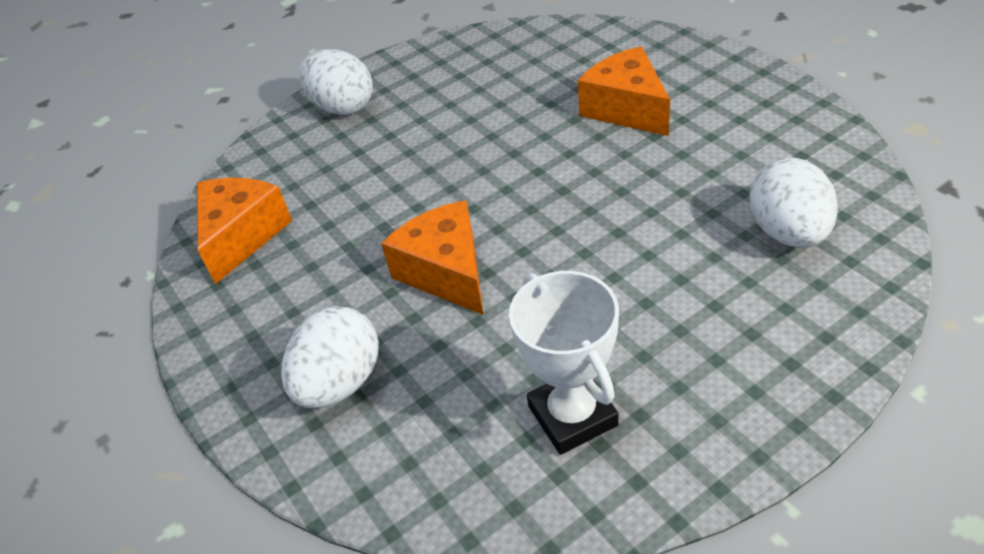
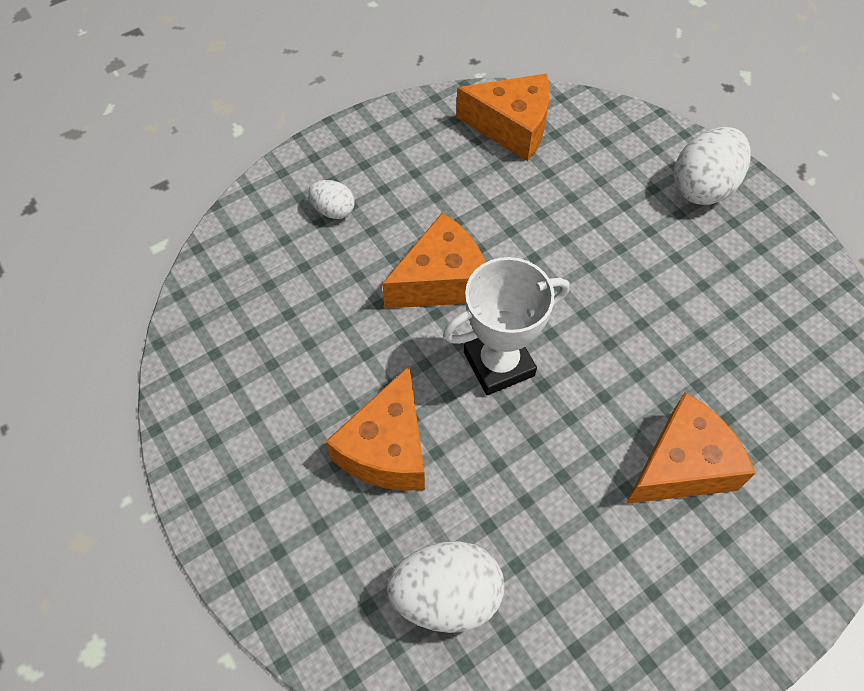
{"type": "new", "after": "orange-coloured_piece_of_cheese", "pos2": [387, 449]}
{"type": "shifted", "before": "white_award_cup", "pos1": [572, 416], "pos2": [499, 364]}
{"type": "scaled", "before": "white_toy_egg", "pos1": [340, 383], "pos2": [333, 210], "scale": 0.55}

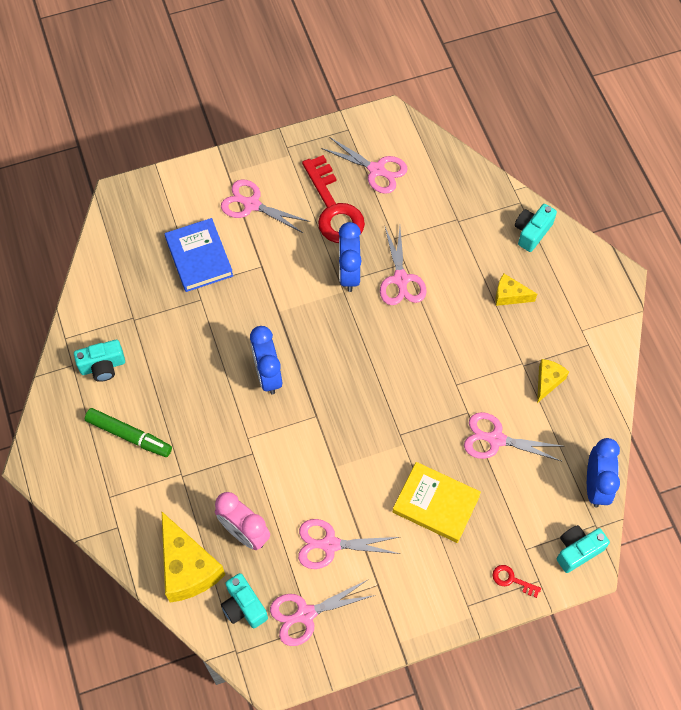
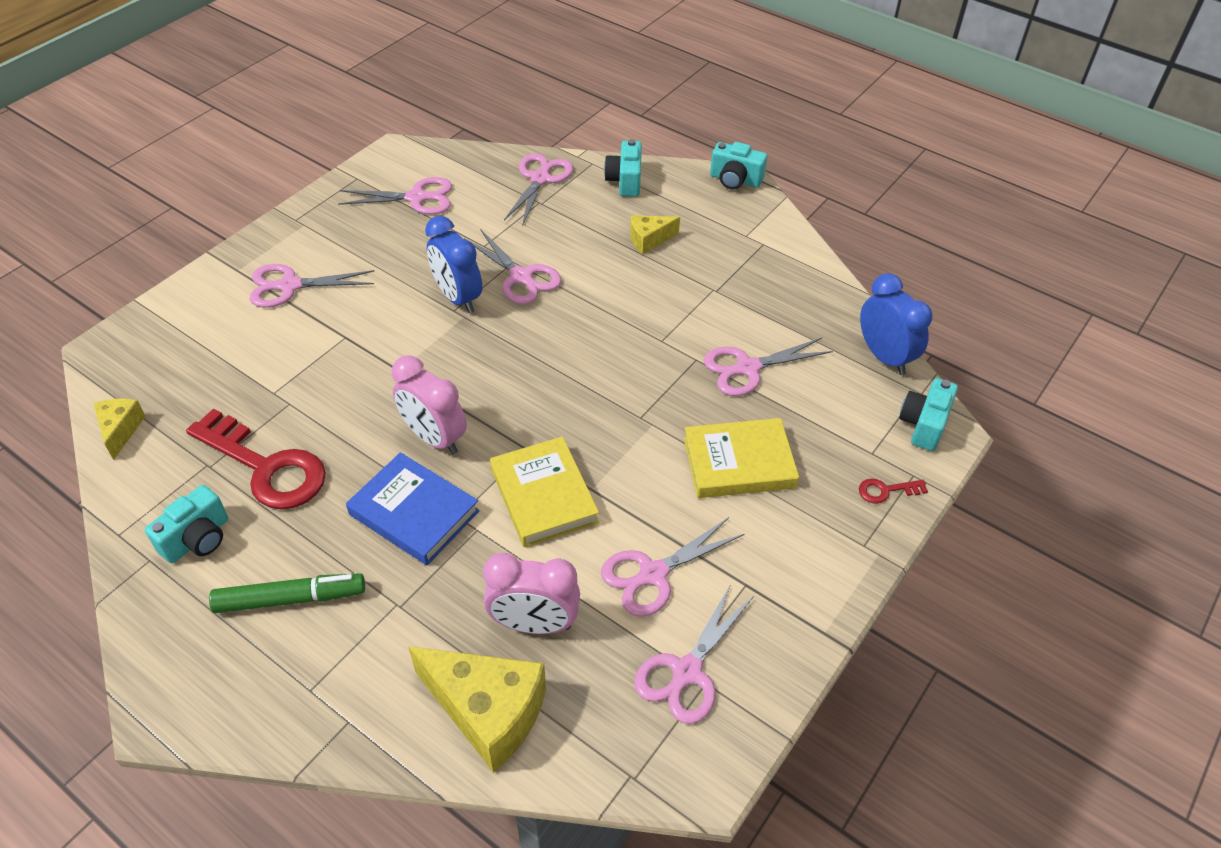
{"type": "new", "after": "yellow_hardback", "pos2": [543, 496]}
{"type": "new", "after": "rose-pink_shears", "pos2": [540, 178]}
{"type": "shifted", "before": "royal_blue_hardback", "pos1": [199, 257], "pos2": [414, 513]}
{"type": "shifted", "before": "teal_camera", "pos1": [244, 606], "pos2": [735, 180]}
{"type": "shifted", "before": "scarlet_latchkey", "pos1": [333, 208], "pos2": [266, 467]}
{"type": "shifted", "before": "yellow_piece_of_cheese", "pos1": [548, 381], "pos2": [121, 430]}
{"type": "repainted", "before": "royal_blue_alarm_clock", "after": "rose-pink_alarm_clock", "pos1": [268, 375], "pos2": [434, 438]}

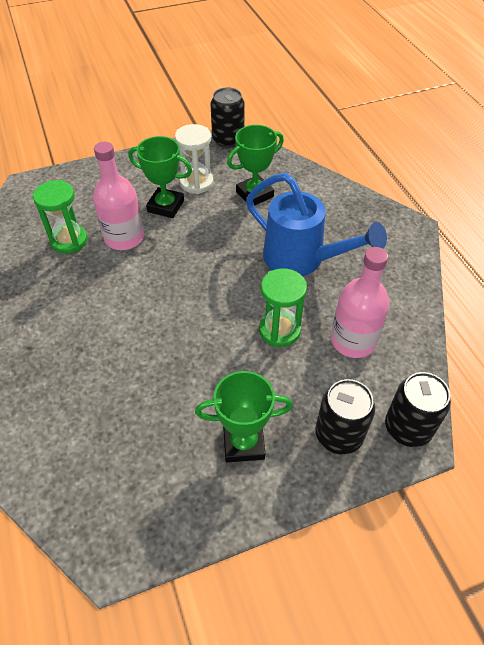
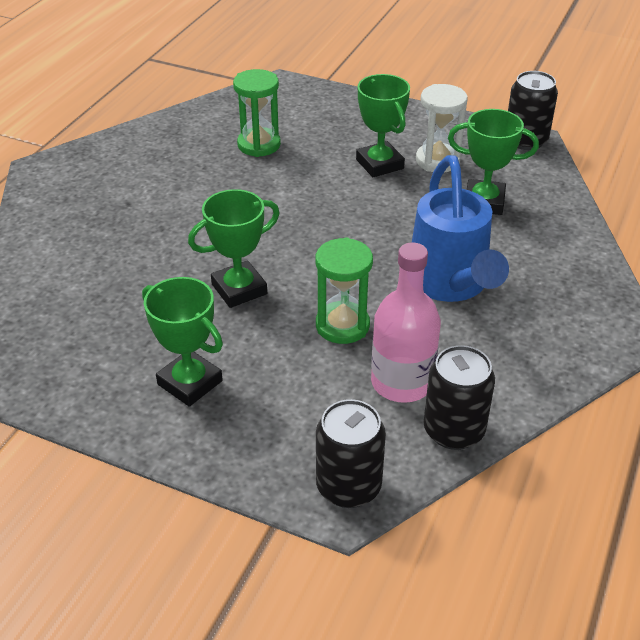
{"type": "gone", "before": "rose-pink_drink_bottle", "pos1": [124, 238]}
{"type": "new", "after": "emerald_award_cup", "pos2": [239, 289]}
{"type": "shifted", "before": "jet-black_soda_can", "pos1": [339, 435], "pos2": [453, 430]}

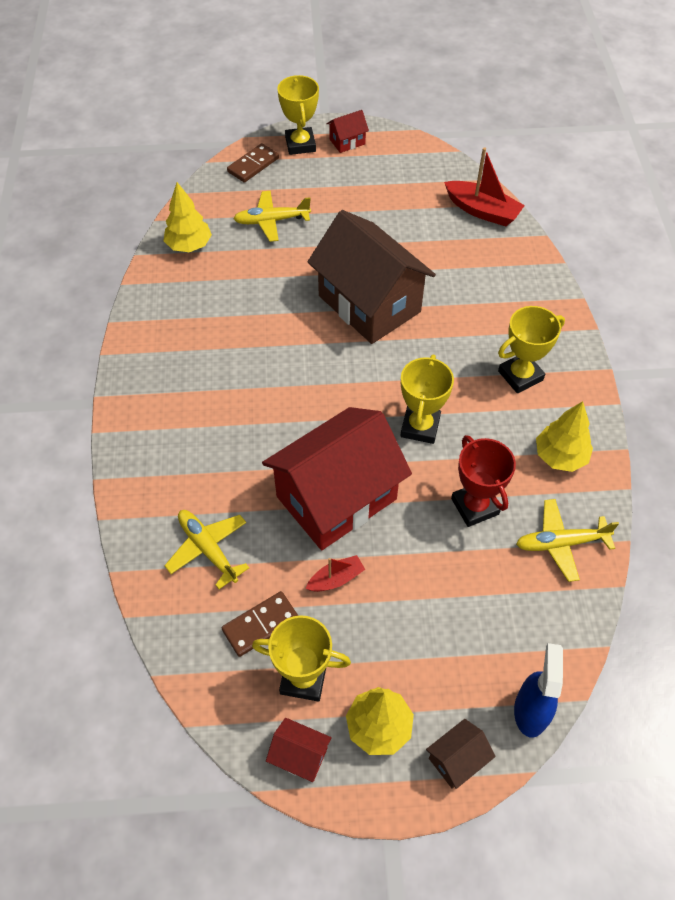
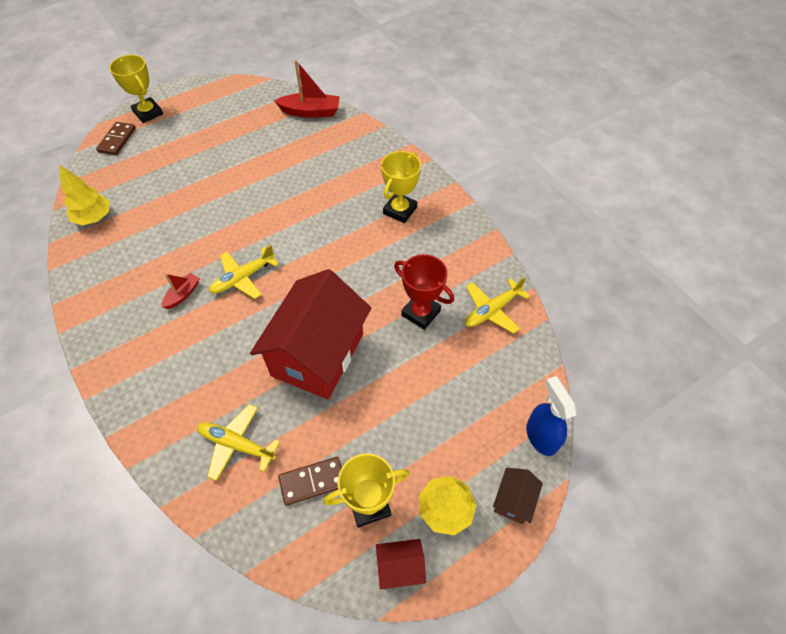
{"type": "gone", "before": "dark_brown_cottage", "pos1": [369, 304]}
{"type": "gone", "before": "scarlet_cottage", "pos1": [347, 142]}
{"type": "gone", "before": "yellow_award_cup", "pos1": [420, 427]}
{"type": "gone", "before": "yellow_toy_tree", "pos1": [560, 456]}
{"type": "shifted", "before": "yellow_aeroplane", "pos1": [271, 221], "pos2": [243, 278]}
{"type": "shifted", "before": "scarlet_sailboat", "pos1": [336, 579], "pos2": [183, 294]}
{"type": "rotated", "before": "dark_brown_domino_tile", "pos1": [260, 625], "pos2": [312, 481], "turn": 45}

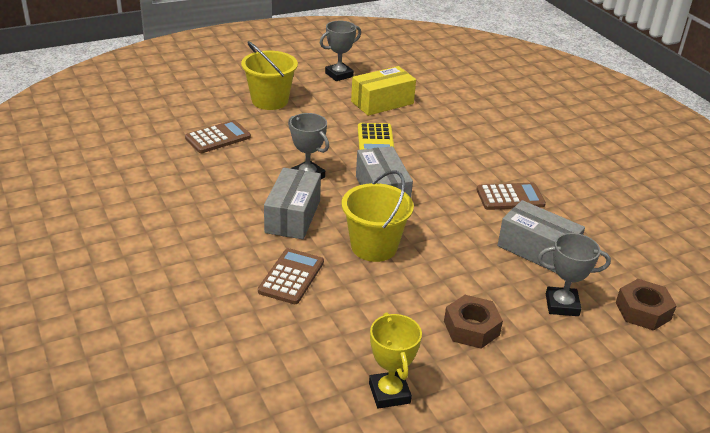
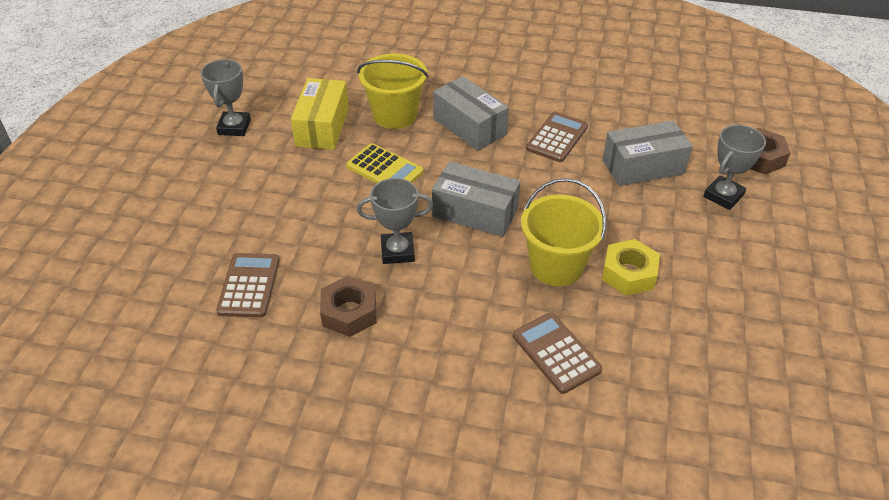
{"type": "gone", "before": "yellow_award_cup", "pos1": [389, 393]}
{"type": "new", "after": "yellow_hexagon_nut", "pos2": [629, 273]}
{"type": "shifted", "before": "yellow_pail", "pos1": [270, 101], "pos2": [395, 115]}
{"type": "shifted", "before": "grey_parcel", "pos1": [293, 216], "pos2": [469, 126]}
{"type": "shifted", "before": "dark_brown_hexagon_nut", "pos1": [471, 328], "pos2": [349, 312]}

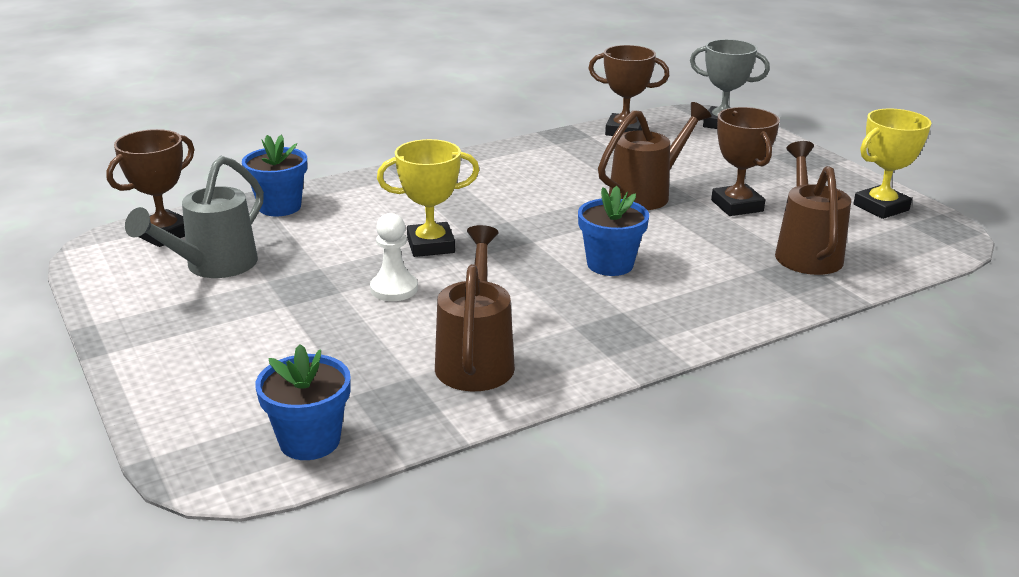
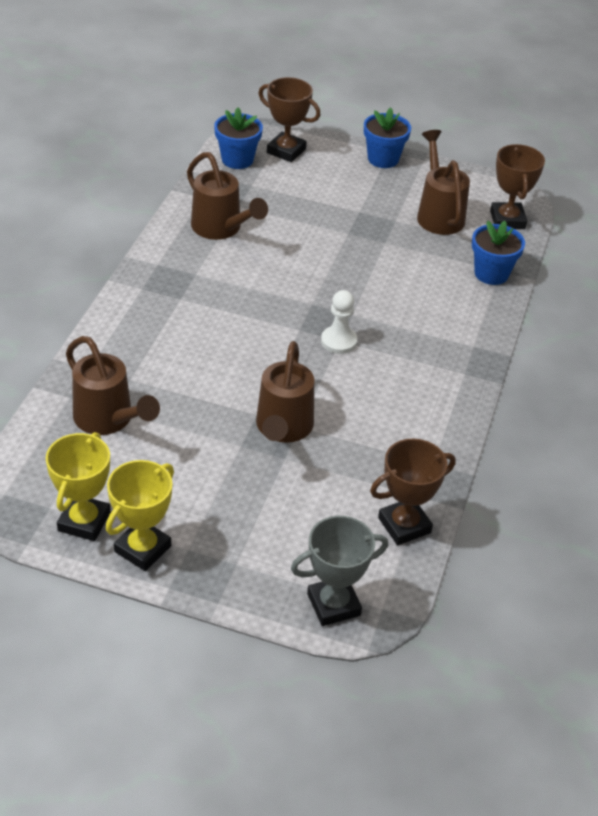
{"type": "shifted", "before": "white_pawn", "pos1": [394, 289], "pos2": [338, 341]}
{"type": "shifted", "before": "yellow_award_cup", "pos1": [430, 245], "pos2": [142, 549]}
{"type": "shifted", "before": "royal_blue_plant_pot", "pos1": [610, 264], "pos2": [383, 159]}
{"type": "shifted", "before": "dark_brown_award_cup", "pos1": [737, 206], "pos2": [286, 151]}
{"type": "repainted", "before": "grey_watering_can", "after": "dark_brown_watering_can", "pos1": [213, 266], "pos2": [438, 214]}

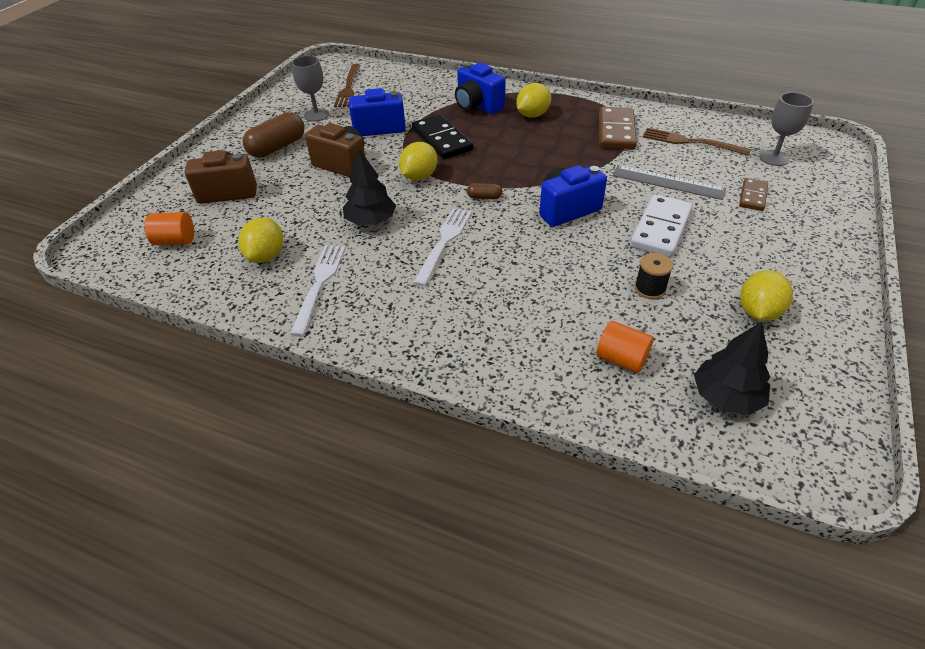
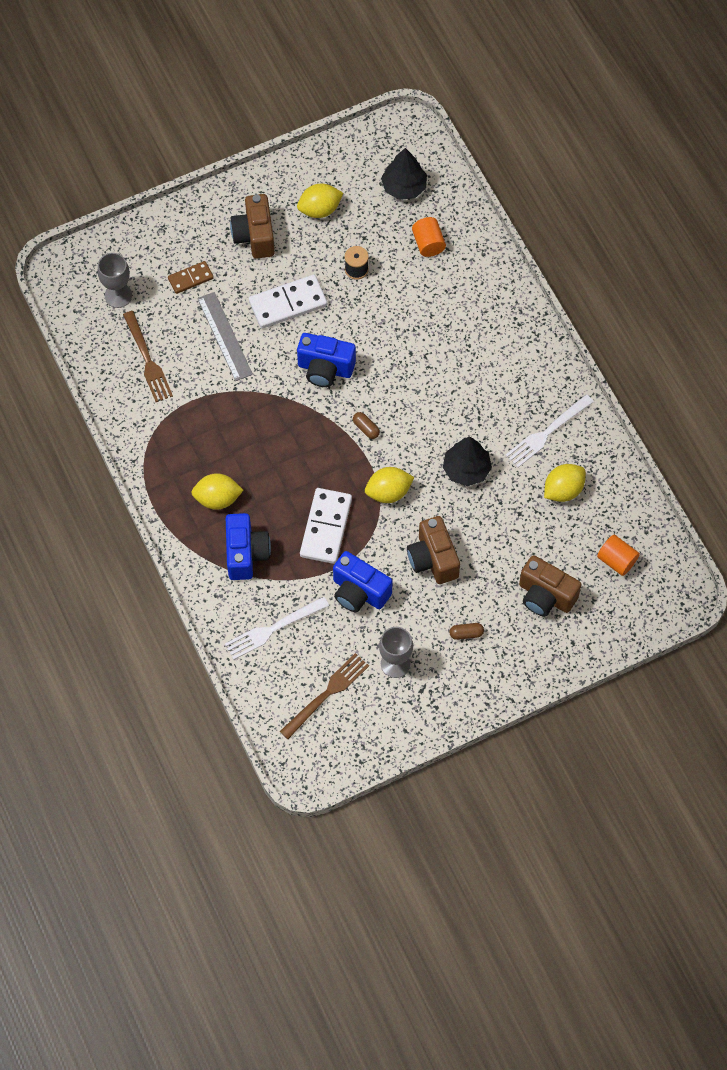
{"type": "gone", "before": "dark_brown_domino_tile", "pos1": [616, 131]}
{"type": "new", "after": "dark_brown_camera", "pos2": [255, 236]}
{"type": "shifted", "before": "white_table_fork", "pos1": [444, 242], "pos2": [272, 629]}
{"type": "repainted", "before": "jet-black_domino_tile", "after": "white_domino_tile", "pos1": [442, 140], "pos2": [325, 527]}
{"type": "scaled", "before": "dark_brown_capsule", "pos1": [277, 147], "pos2": [466, 633], "scale": 0.47}

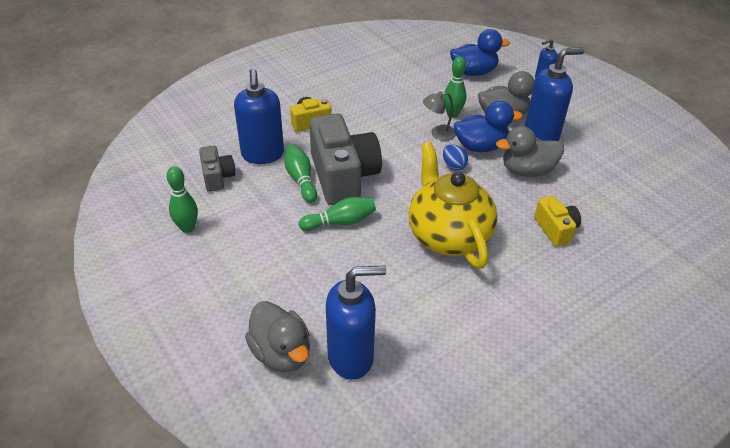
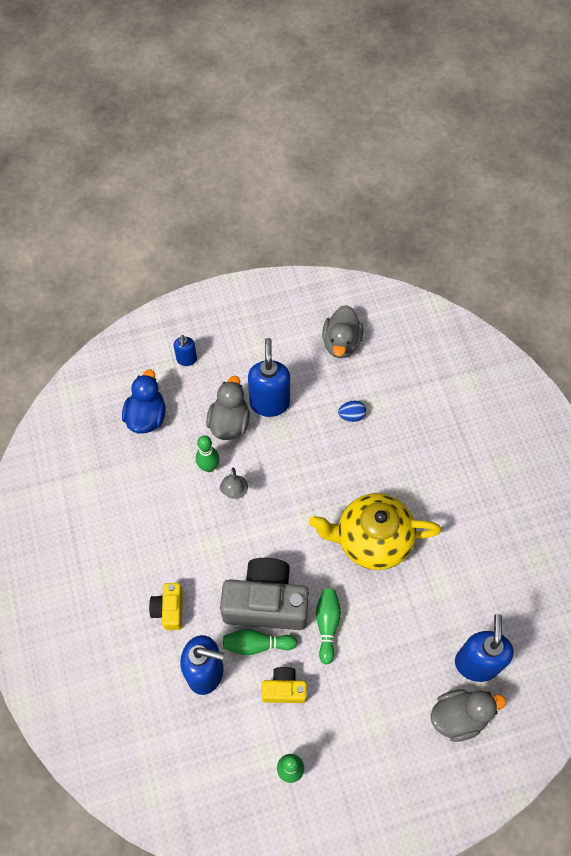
{"type": "gone", "before": "grey_camera", "pos1": [217, 177]}
{"type": "gone", "before": "royal_blue_rubber_duck", "pos1": [480, 146]}
{"type": "shifted", "before": "royal_blue_toy_egg", "pos1": [453, 166], "pos2": [351, 416]}
{"type": "shifted", "before": "grey_rubber_duck", "pos1": [527, 171], "pos2": [341, 343]}
{"type": "shifted", "before": "yellow_camera", "pos1": [555, 229], "pos2": [284, 689]}

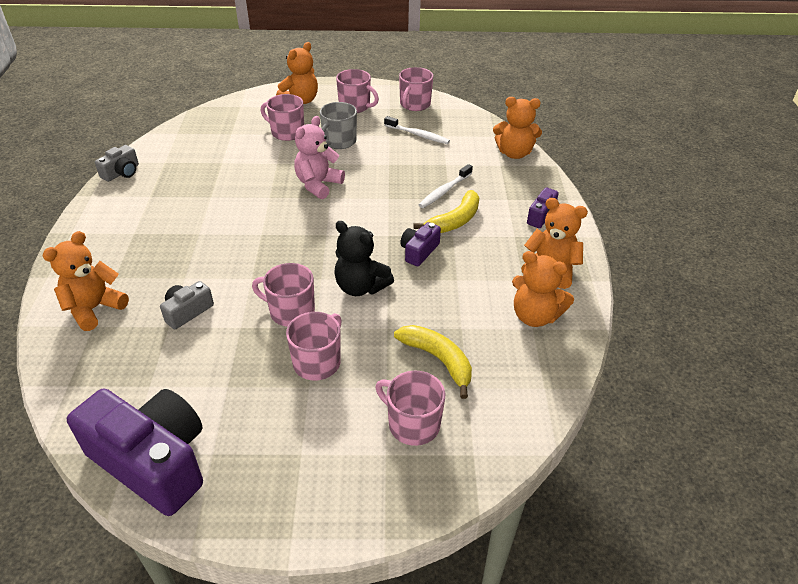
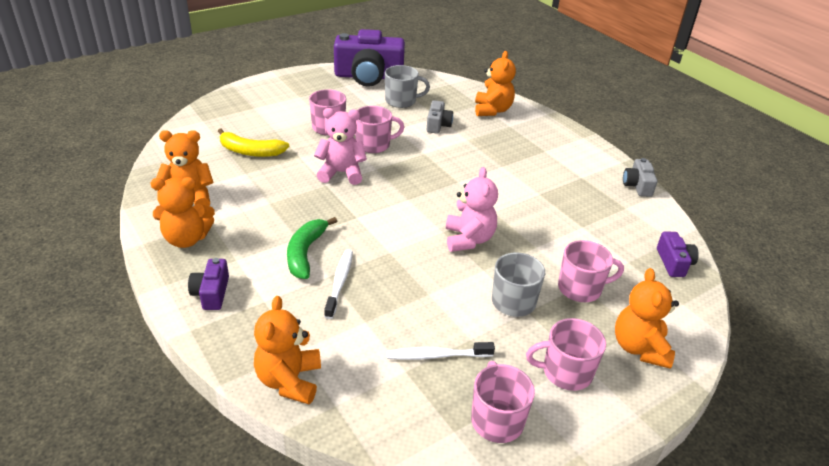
{"type": "gone", "before": "rose-pink_tea_mug", "pos1": [412, 424]}
{"type": "new", "after": "grey_tea_mug", "pos2": [401, 101]}
{"type": "shifted", "before": "purple_camera", "pos1": [419, 251], "pos2": [674, 263]}
{"type": "repainted", "before": "jet-black_teddy", "after": "rose-pink_teddy", "pos1": [360, 287], "pos2": [341, 173]}
{"type": "repainted", "before": "yellow_banana_fruit", "after": "emerald_banana_fruit", "pos1": [455, 221], "pos2": [305, 253]}
{"type": "rotated", "before": "orange-coloured_teddy", "pos1": [514, 153], "pos2": [289, 380], "turn": -60}

